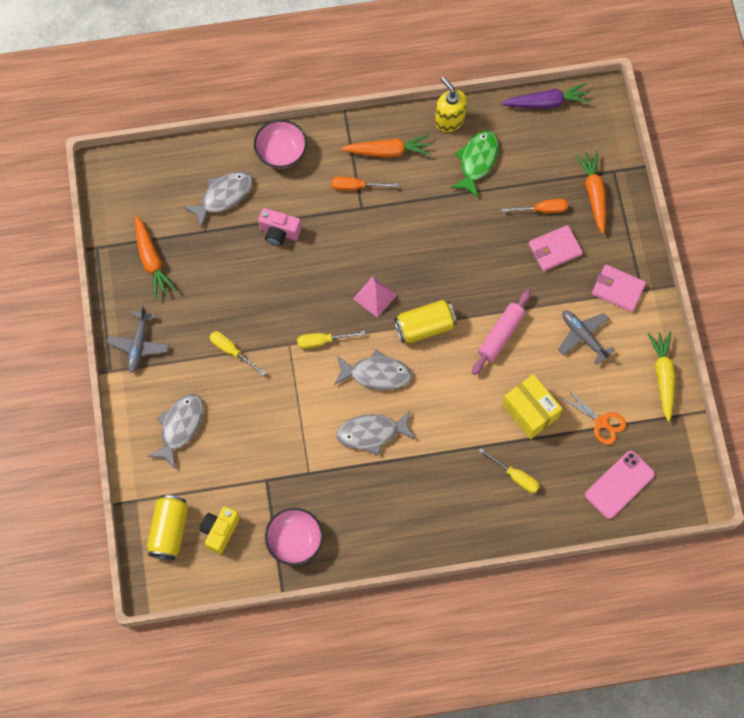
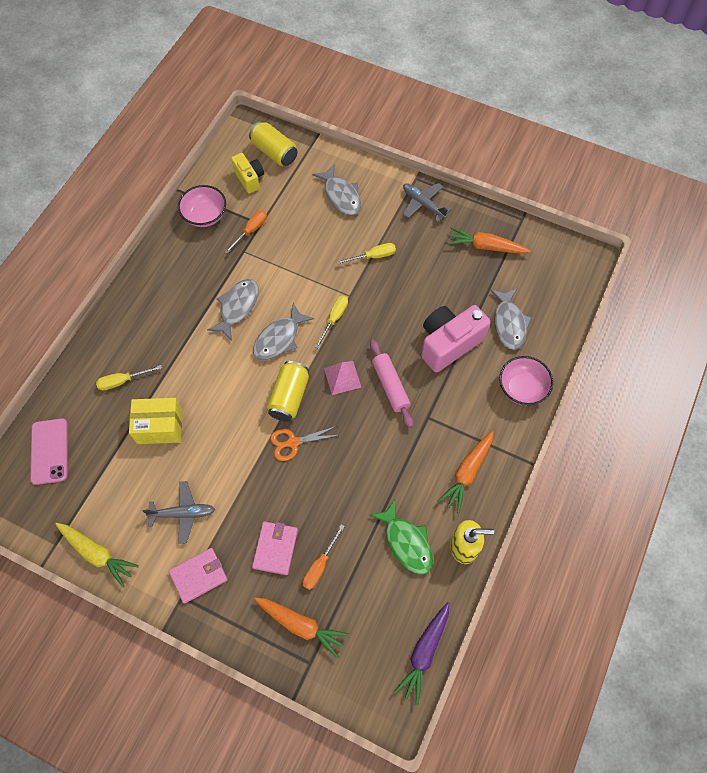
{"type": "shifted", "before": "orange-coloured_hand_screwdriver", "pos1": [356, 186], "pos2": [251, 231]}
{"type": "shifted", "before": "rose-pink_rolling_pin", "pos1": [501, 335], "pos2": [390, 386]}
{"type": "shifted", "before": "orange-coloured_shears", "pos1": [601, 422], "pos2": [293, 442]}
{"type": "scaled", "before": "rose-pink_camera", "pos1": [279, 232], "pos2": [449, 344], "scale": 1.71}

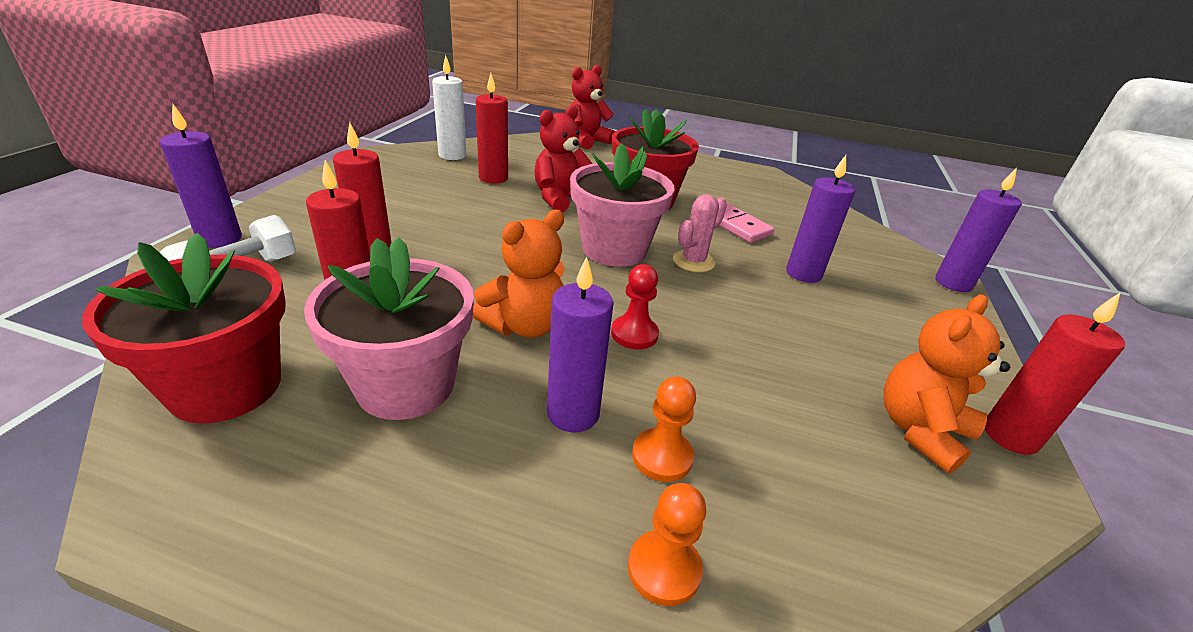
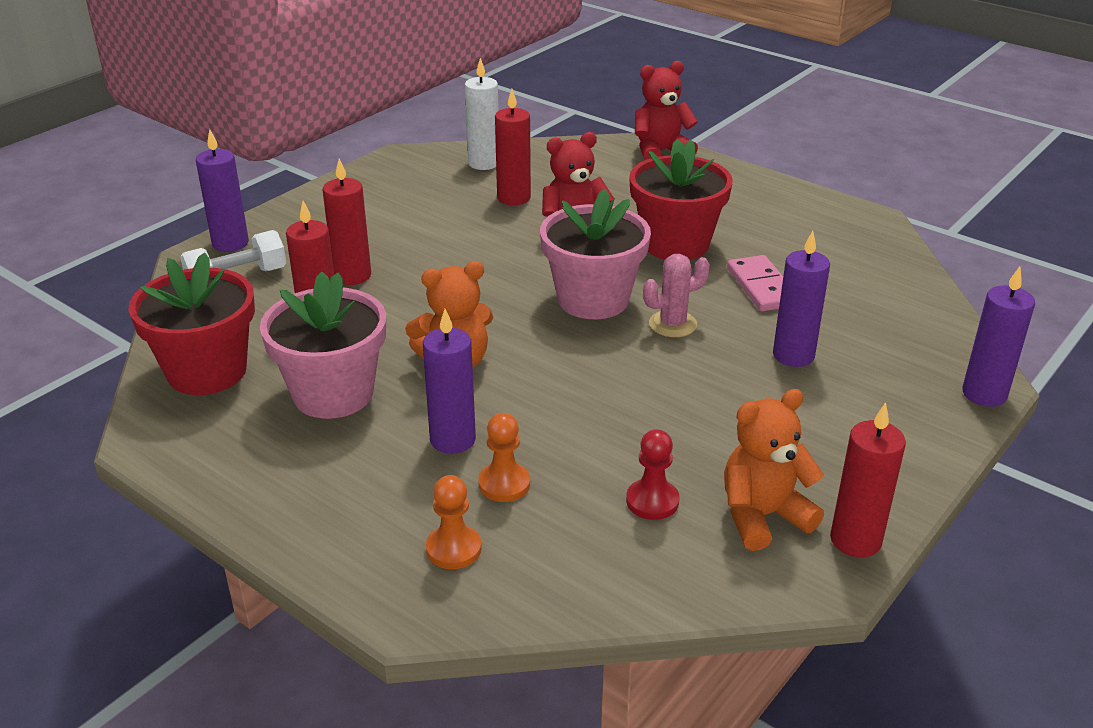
{"type": "shifted", "before": "scarlet_pawn", "pos1": [634, 334], "pos2": [652, 501]}

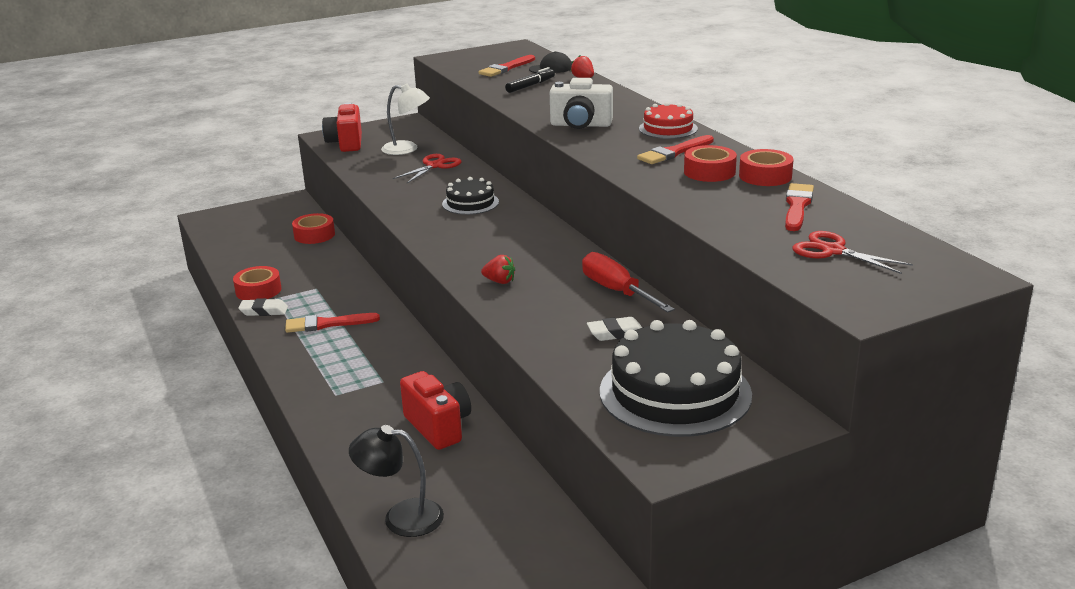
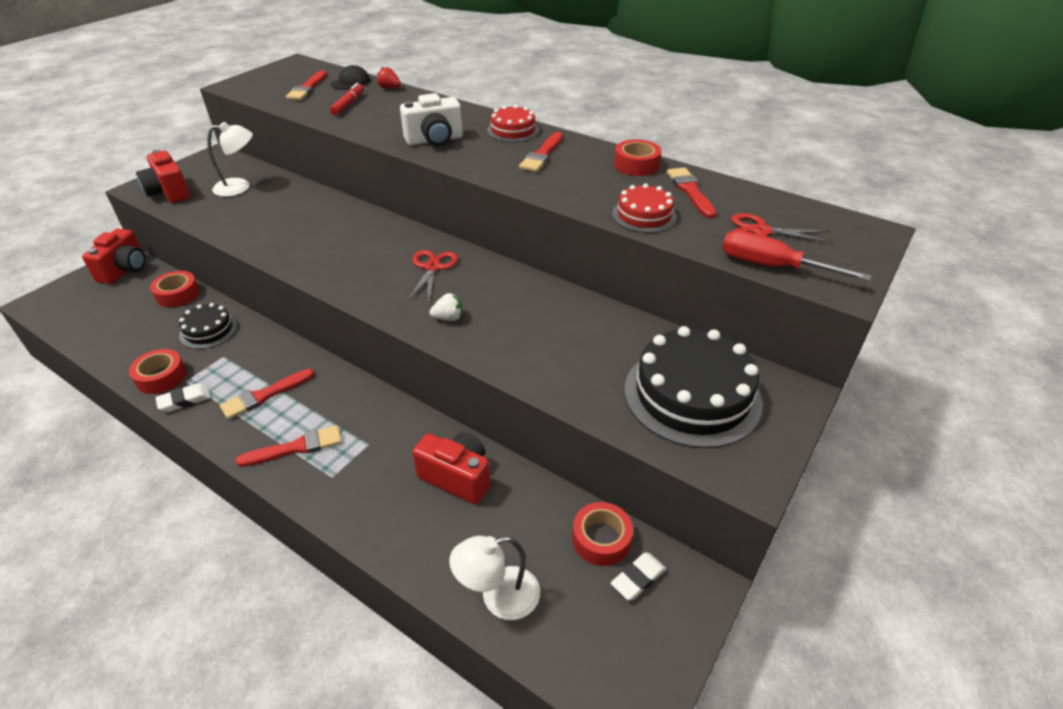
{"type": "new", "after": "scarlet_camera", "pos2": [125, 270]}
{"type": "new", "after": "scarlet_paintbrush", "pos2": [296, 447]}
{"type": "new", "after": "scarlet_cake", "pos2": [644, 215]}
{"type": "shifted", "before": "scarlet_shears", "pos1": [434, 166], "pos2": [432, 267]}
{"type": "shifted", "before": "jet-black_cake", "pos1": [470, 203], "pos2": [208, 330]}
{"type": "shifted", "before": "scarlet_hand_screwdriver", "pos1": [617, 291], "pos2": [772, 267]}
{"type": "shifted", "before": "white_eraser", "pos1": [616, 333], "pos2": [638, 578]}
{"type": "shifted", "before": "scarlet_tape", "pos1": [709, 172], "pos2": [601, 539]}
{"type": "repainted", "before": "jet-black_lamp", "after": "white_lamp", "pos1": [401, 517], "pos2": [499, 597]}
{"type": "repainted", "before": "scarlet_toy_strawberry", "after": "white_toy_strawberry", "pos1": [499, 281], "pos2": [448, 318]}
{"type": "repainted", "before": "jet-black_marker", "after": "scarlet_marker", "pos1": [530, 85], "pos2": [348, 104]}

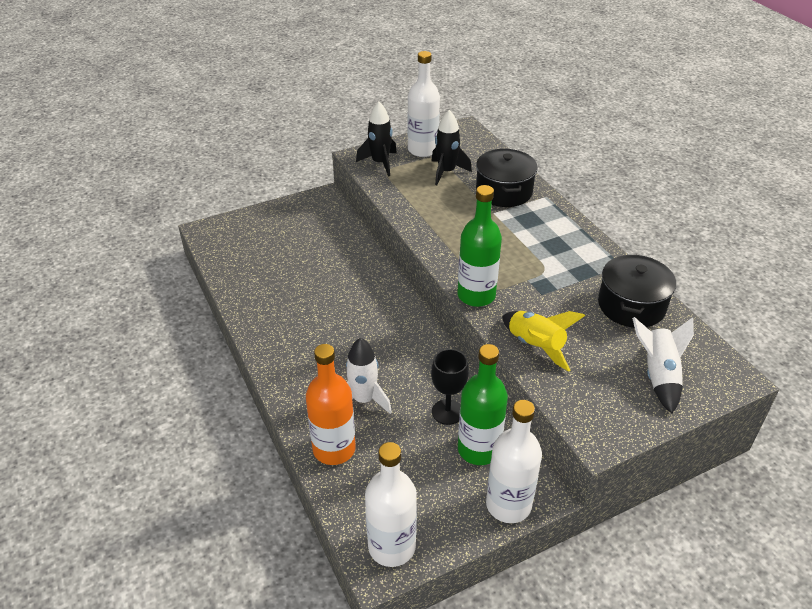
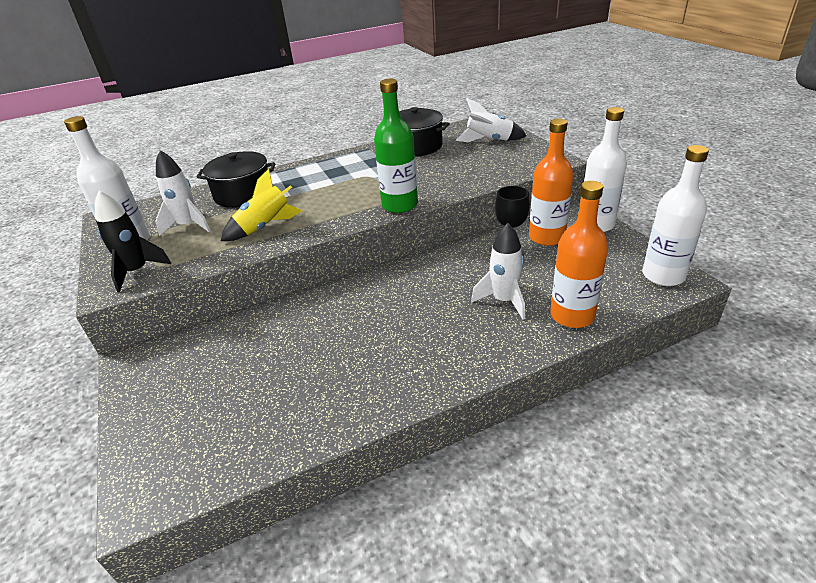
{"type": "shifted", "before": "yellow_spaceship", "pos1": [535, 346], "pos2": [265, 227]}
{"type": "repainted", "before": "jet-black_spaceship", "after": "white_spaceship", "pos1": [446, 172], "pos2": [188, 226]}
{"type": "repainted", "before": "emerald_drink_bottle", "after": "orange-coloured_drink_bottle", "pos1": [478, 449], "pos2": [546, 237]}

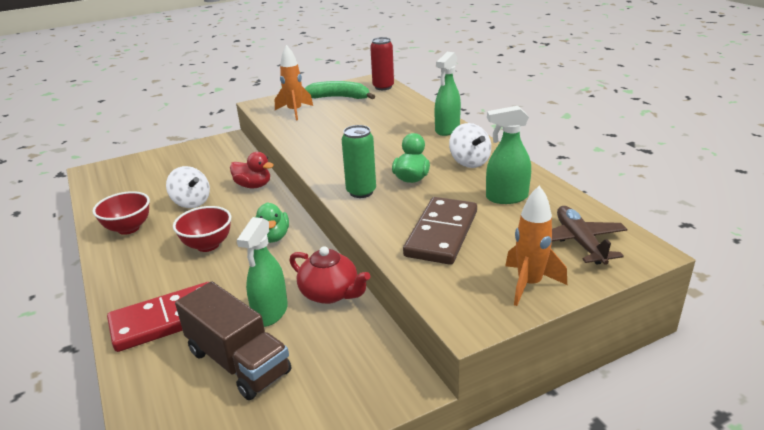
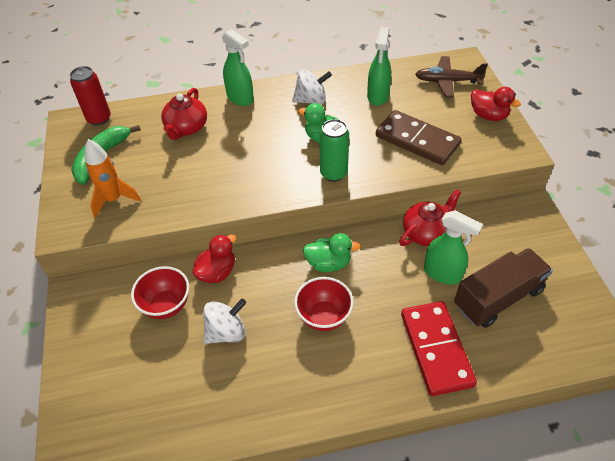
{"type": "new", "after": "scarlet_tea_pot", "pos2": [186, 128]}
{"type": "shifted", "before": "scarlet_bowl", "pos1": [128, 228], "pos2": [166, 305]}
{"type": "swapped", "before": "orange-coloured_spaceship", "after": "scarlet_rubber_duck", "pos1": [529, 284], "pos2": [488, 115]}

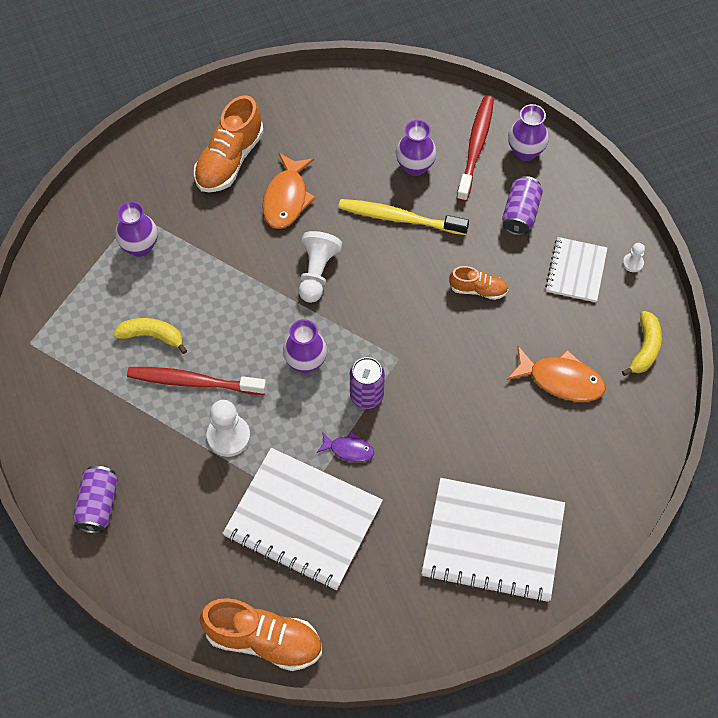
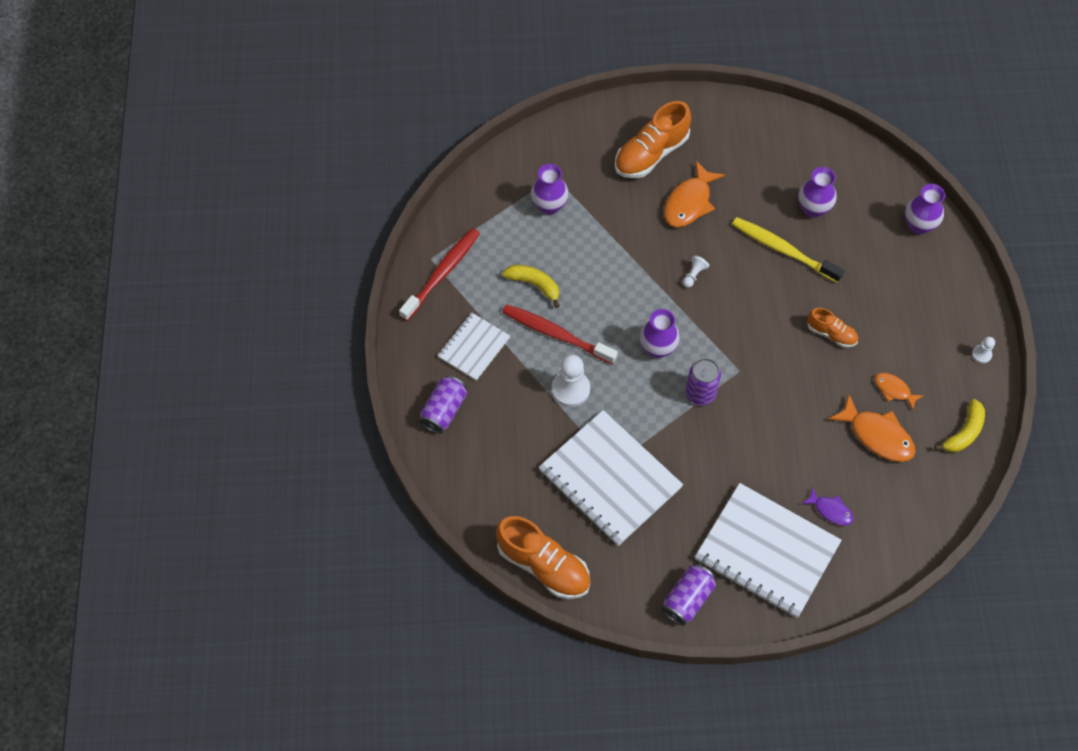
{"type": "new", "after": "orange-coloured_toy_fish", "pos2": [894, 390]}
{"type": "shifted", "before": "purple_toy_fish", "pos1": [348, 449], "pos2": [830, 510]}
{"type": "shifted", "before": "scarlet_tooth_brush", "pos1": [475, 147], "pos2": [442, 273]}
{"type": "shifted", "before": "purple_soda_can", "pos1": [520, 214], "pos2": [687, 599]}
{"type": "shifted", "before": "white_notepad", "pos1": [576, 271], "pos2": [473, 347]}
{"type": "scaled", "before": "white_pawn", "pos1": [317, 273], "pos2": [694, 275], "scale": 0.51}

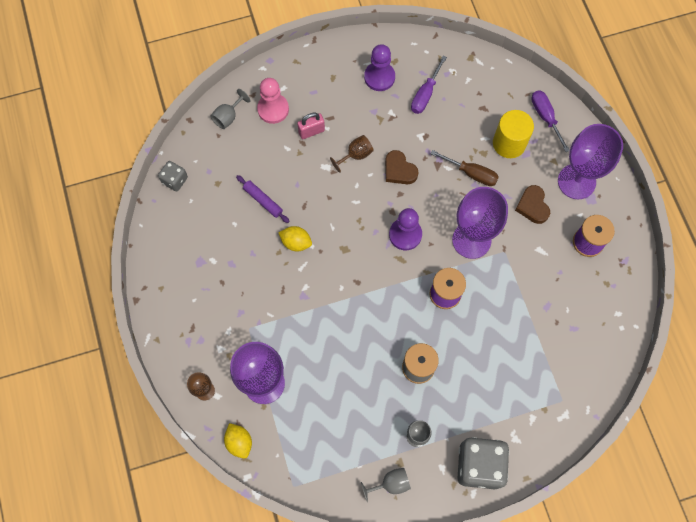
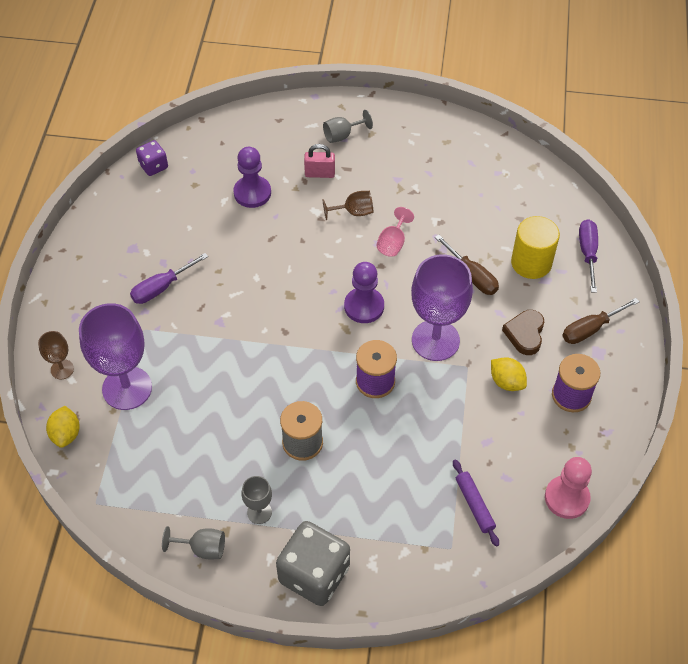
{"type": "shifted", "before": "grey_goblet", "pos1": [228, 117], "pos2": [342, 135]}
{"type": "shifted", "before": "purple_rolling_pin", "pos1": [263, 200], "pos2": [474, 505]}
{"type": "shifted", "before": "rose-pink_pawn", "pos1": [273, 109], "pos2": [566, 498]}
{"type": "shifted", "before": "yellow_toy_lemon", "pos1": [296, 242], "pos2": [506, 382]}
{"type": "shifted", "before": "purple_pawn", "pos1": [379, 77], "pos2": [252, 193]}
{"type": "shifted", "before": "purple_hand_screwdriver", "pos1": [425, 94], "pos2": [162, 287]}
{"type": "swapped", "before": "dark_brown_love_heart", "after": "rose-pink_goblet", "pos1": [399, 170], "pos2": [393, 243]}
{"type": "swapped", "before": "purple_goblet", "after": "dark_brown_hand_screwdriver", "pos1": [576, 181], "pos2": [590, 329]}
{"type": "repainted", "before": "grey_game_die", "after": "purple_game_die", "pos1": [175, 180], "pos2": [153, 166]}

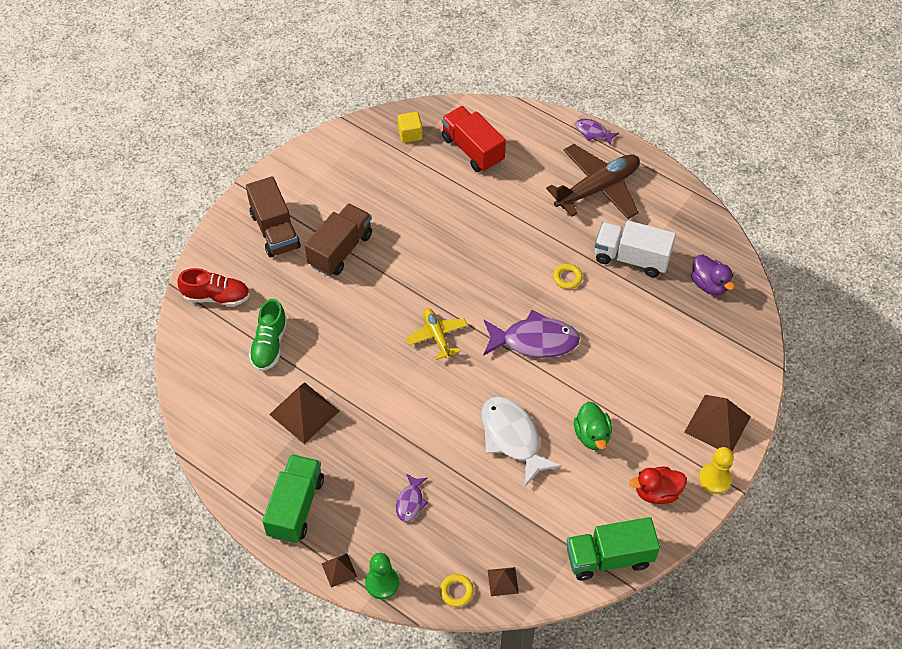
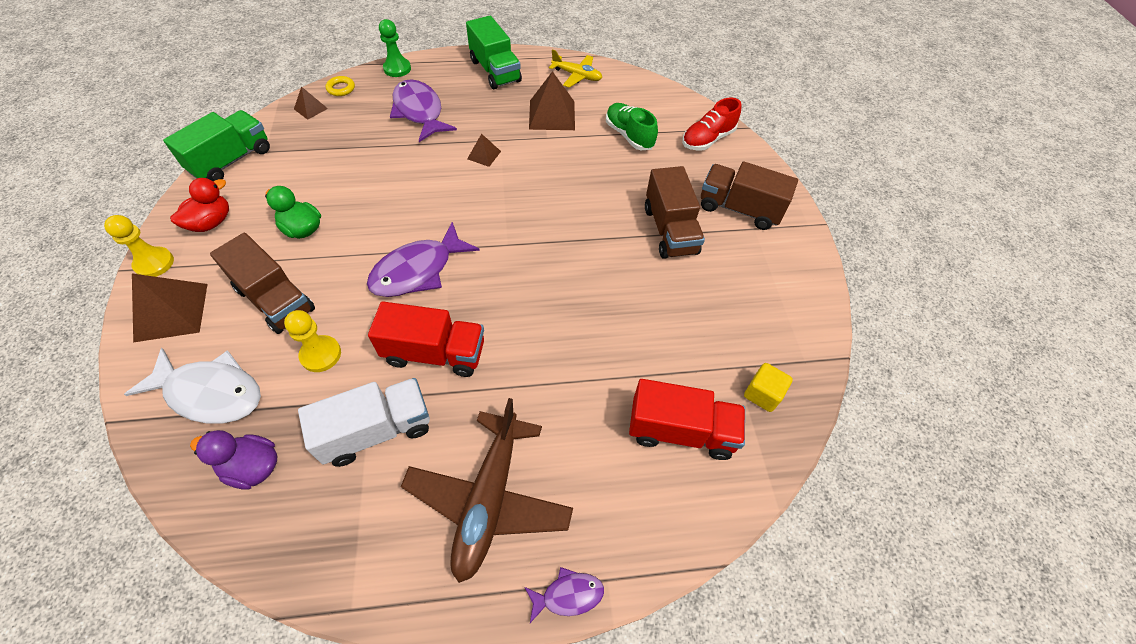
{"type": "new", "after": "dark_brown_truck", "pos2": [275, 299]}
{"type": "new", "after": "yellow_pawn", "pos2": [321, 354]}
{"type": "shifted", "before": "dark_brown_pyramid_shape", "pos1": [339, 570], "pos2": [484, 155]}
{"type": "shifted", "before": "yellow_aeroplane", "pos1": [437, 336], "pos2": [577, 76]}
{"type": "shifted", "before": "white_toy_fish", "pos1": [512, 438], "pos2": [210, 393]}
{"type": "swapped", "before": "yellow_torus", "after": "scarlet_truck", "pos1": [567, 278], "pos2": [435, 353]}
{"type": "scaled", "before": "purple_toy_fish", "pos1": [410, 502], "pos2": [419, 112], "scale": 1.97}

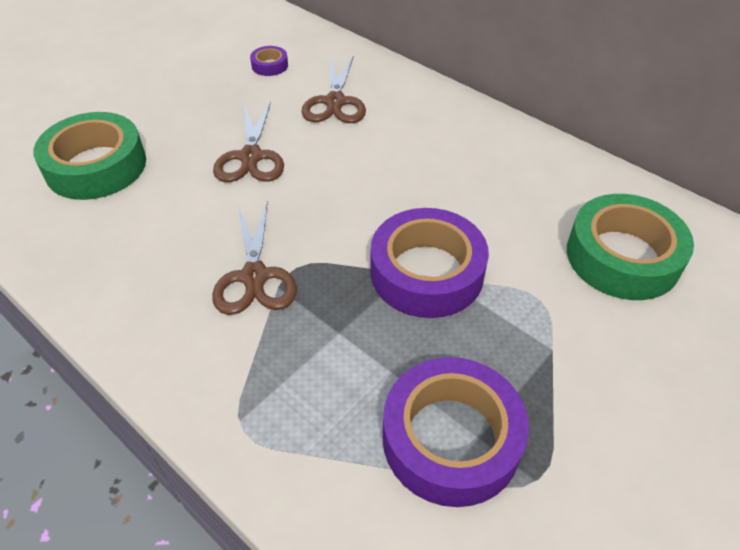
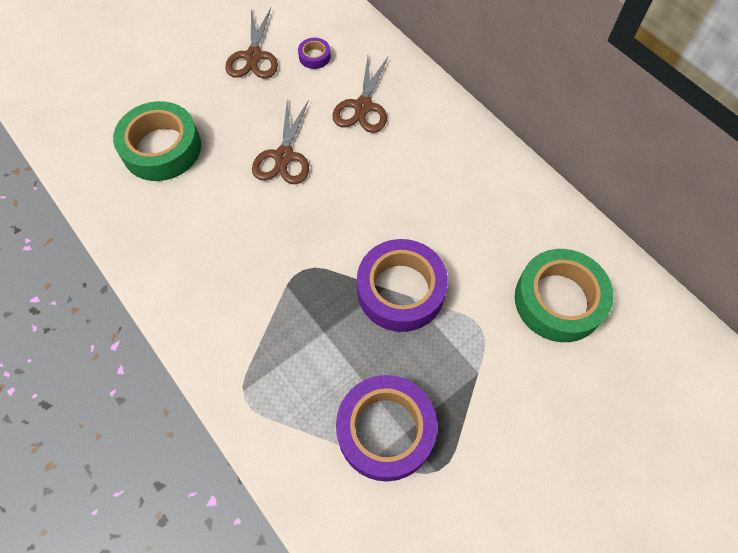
{"type": "shifted", "before": "dark_brown_shears", "pos1": [255, 277], "pos2": [254, 56]}

